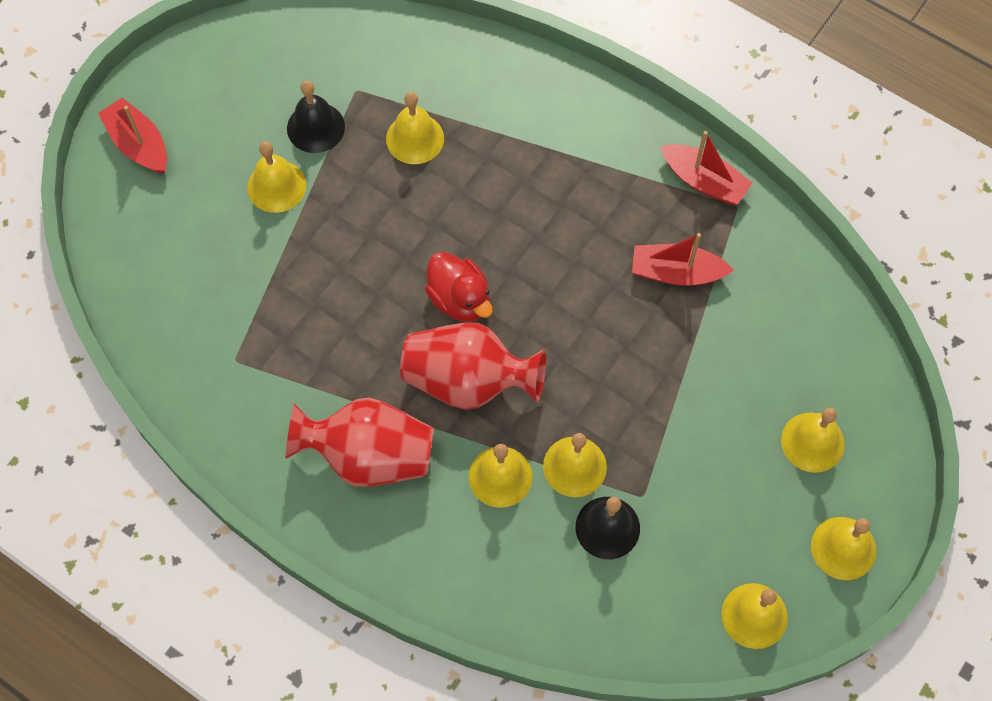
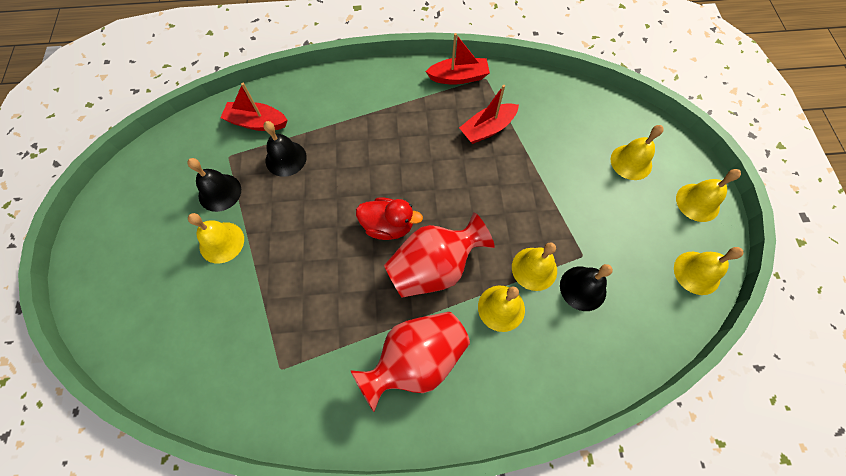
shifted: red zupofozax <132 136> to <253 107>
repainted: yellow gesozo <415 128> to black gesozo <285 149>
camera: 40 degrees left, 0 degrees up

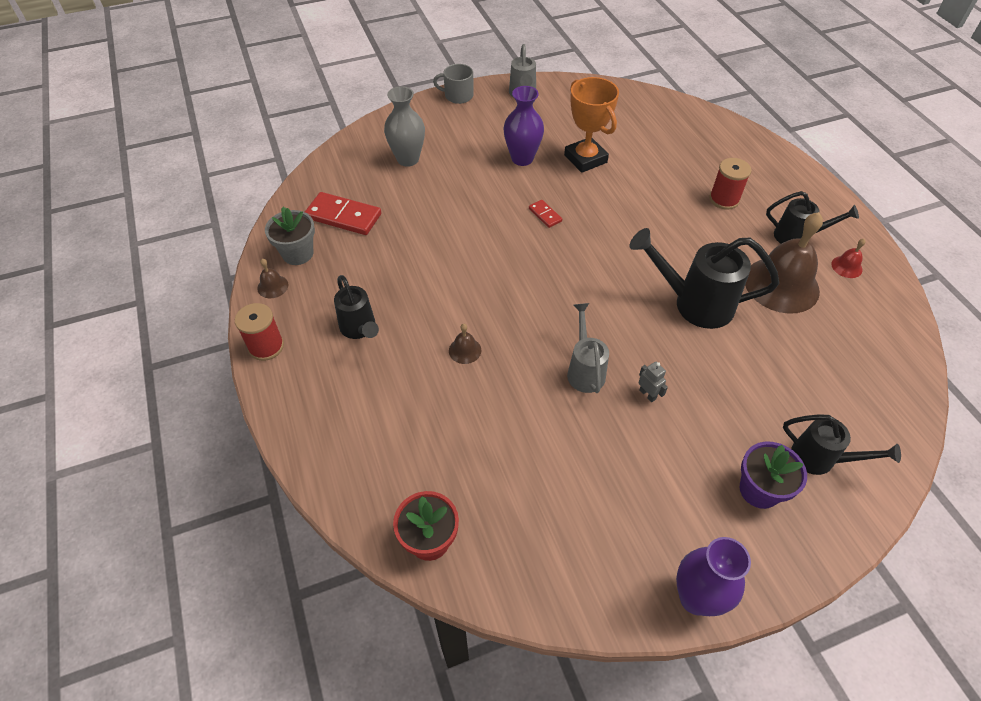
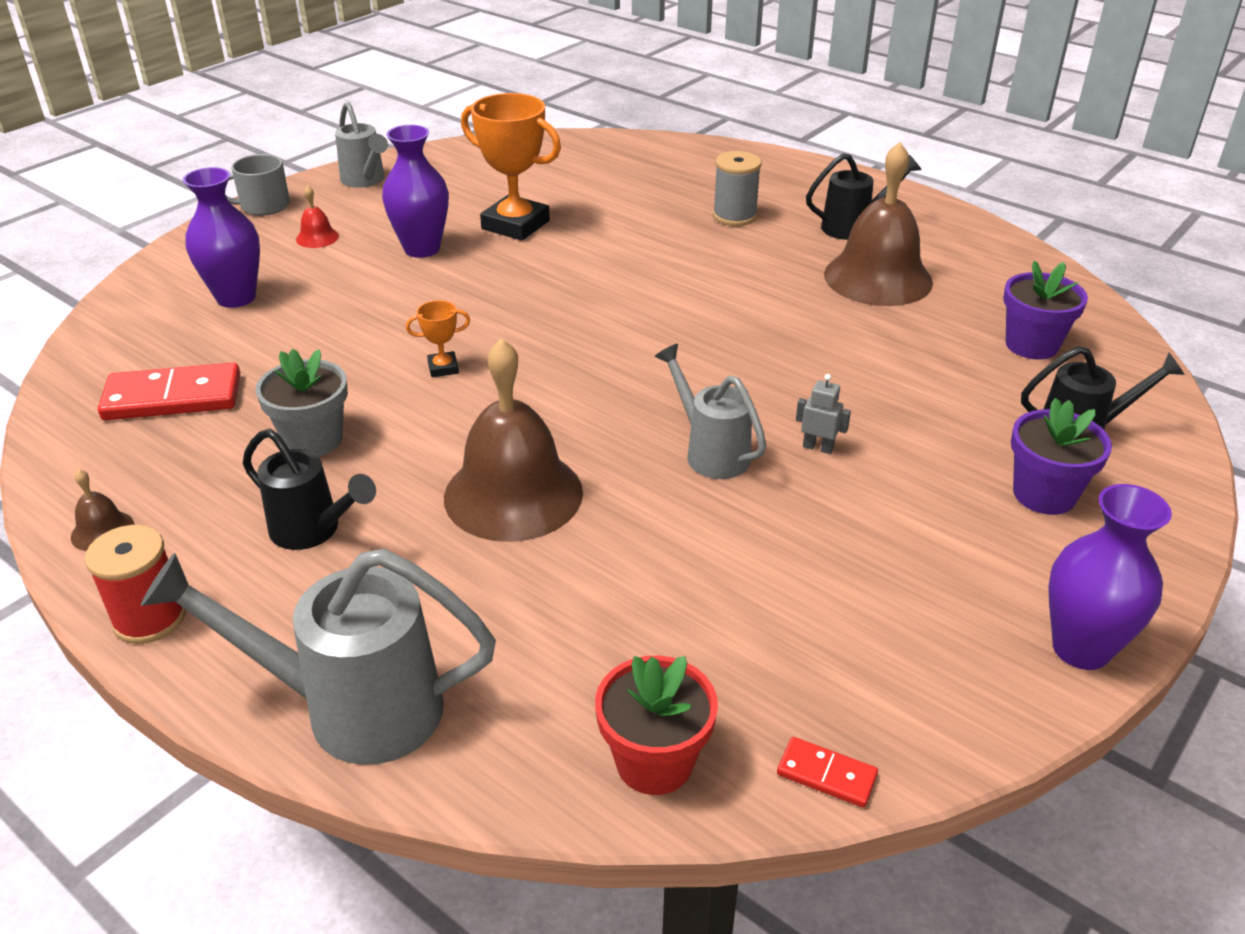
gone: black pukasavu <704 278>
new: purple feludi <1045 310>; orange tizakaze <438 338>; grey pukasavu <318 657>
shifted: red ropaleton <545 214> to <827 772>; grey feludi <290 236> to <301 402>; red gesozo <848 258> to <317 217>
repainted: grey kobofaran <404 126> to purple kobofaran <221 237>; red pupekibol <730 184> to grey pupekibol <737 188>
scaled: brown gesozo <465 344> = <513 440> x2.40
camera: 30 degrees left, 15 degrees down

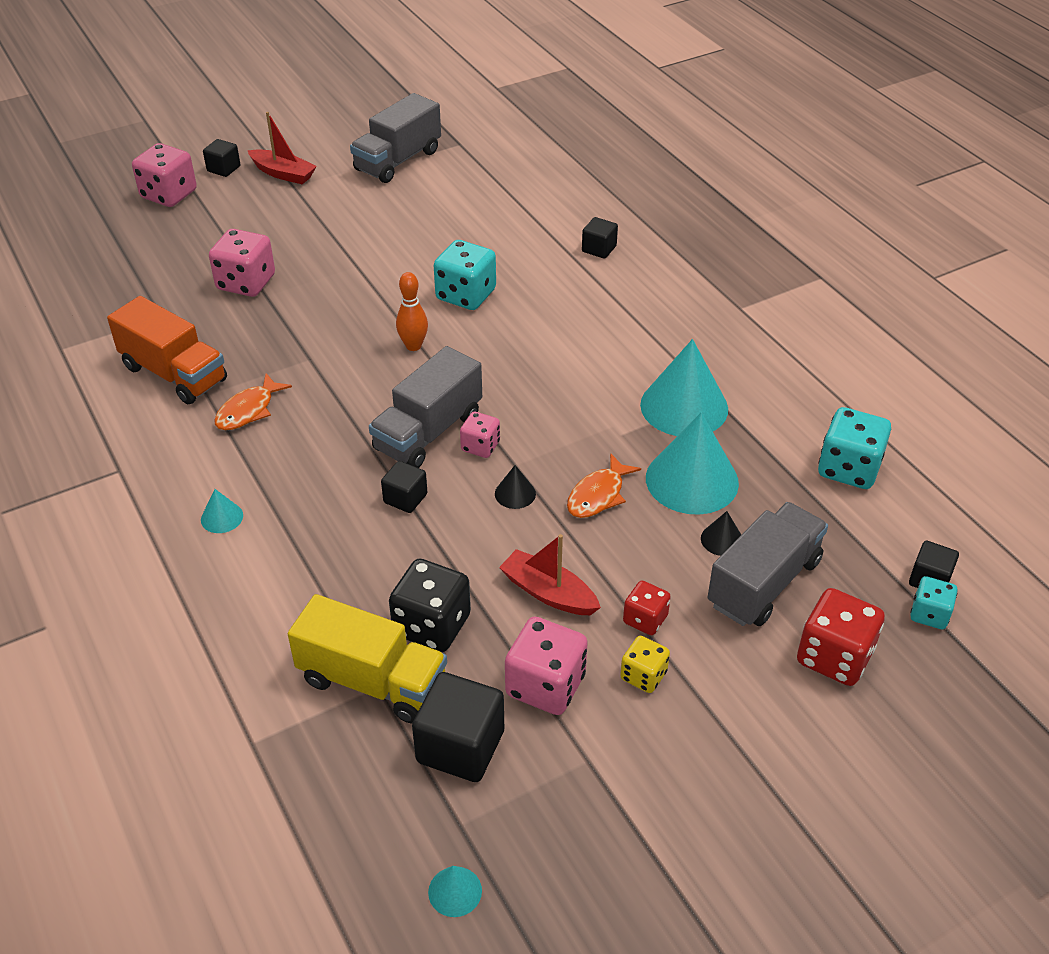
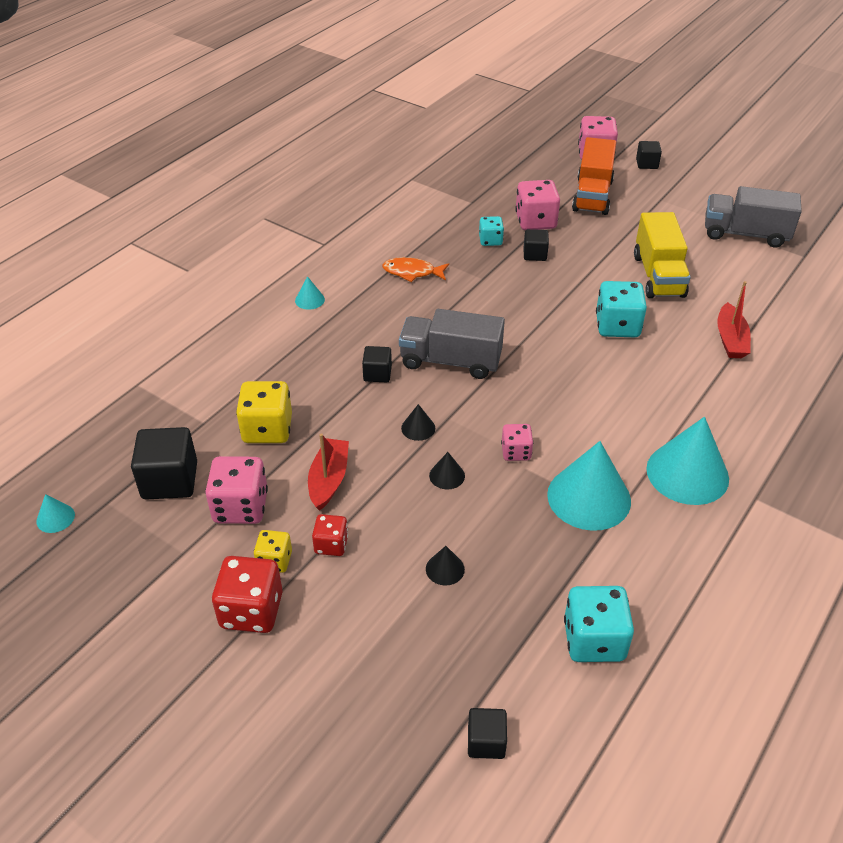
gone: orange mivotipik <412 311>; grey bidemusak <768 564>
shifted: red zupofozax <282 148> to <734 319>; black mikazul <600 238> to <536 245>; orange bidemusak <167 350> to <594 176>; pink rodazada <480 435> to <517 442>; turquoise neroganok <692 463> to <687 461>; turquoise rodazada <934 602> to <491 231>; red rodazada <841 637> to <247 594>; yellow bidemusak <367 658> to <662 255>
swapped: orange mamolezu <604 485> to black neroganok <447 470>
repainted: black rodazada <430 605> to yellow rodazada <264 412>
camera: 65 degrees right, 0 degrees up

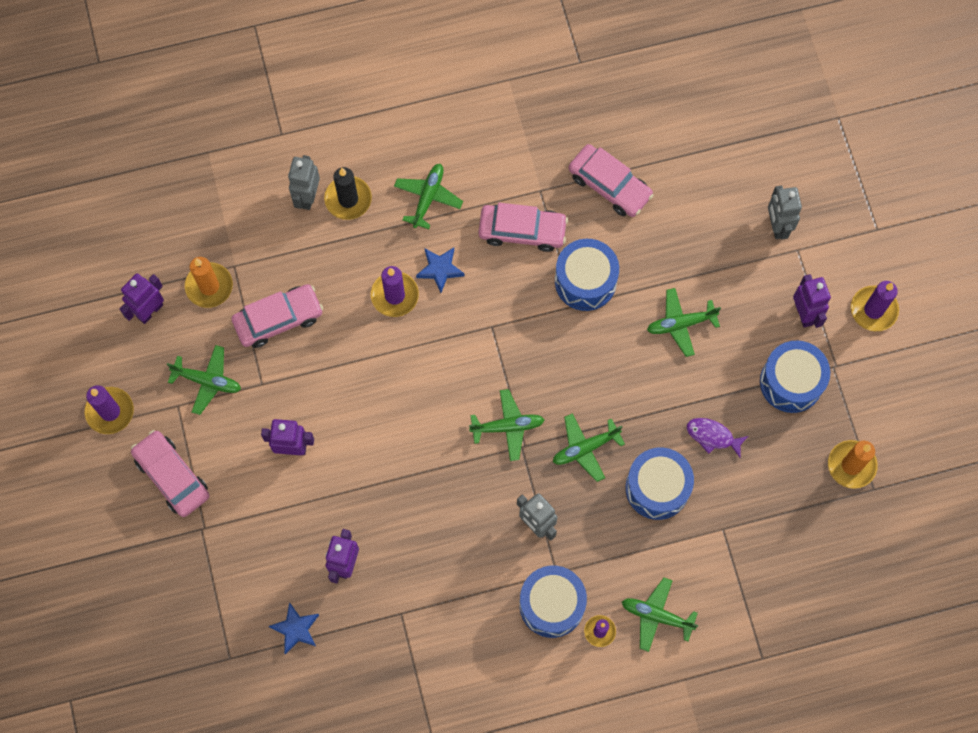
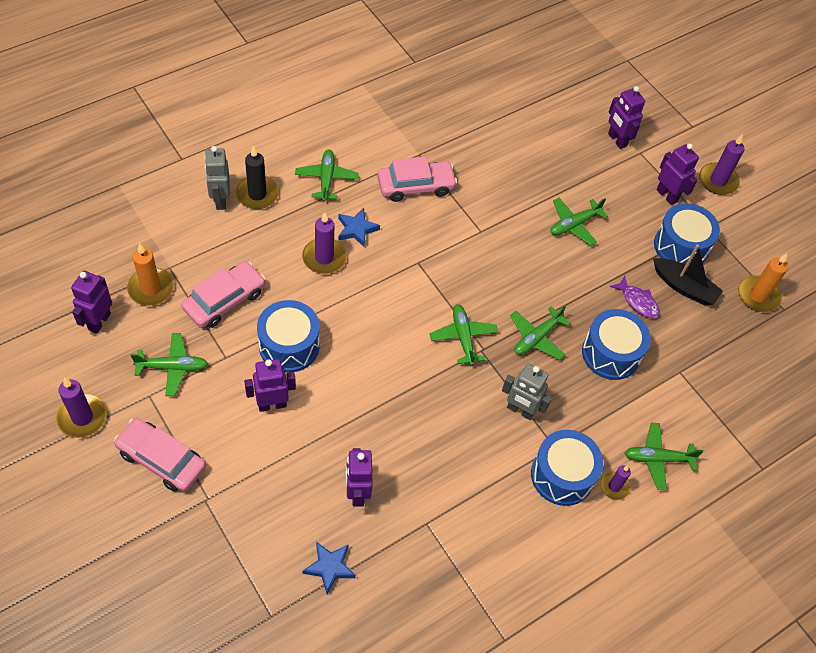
gone: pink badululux <611 180>
new: black zupofozax <688 274>
shifted: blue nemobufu <587 275> to <288 336>
repainted: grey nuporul <785 212> to purple nuporul <626 117>
rotated: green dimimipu <506 425> = <464 335> 75 degrees counterclockwise; purple mamolezu <717 437> = <635 296> 135 degrees counterclockwise
camera: 25 degrees left, 15 degrees down

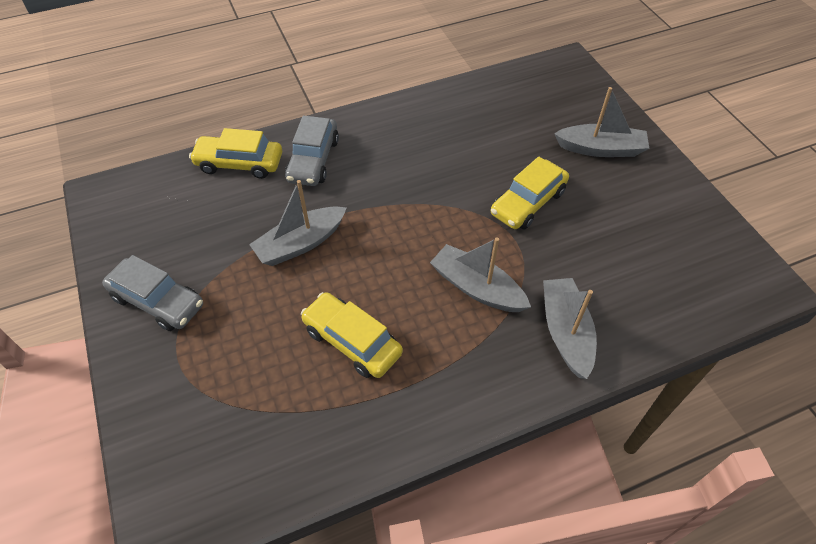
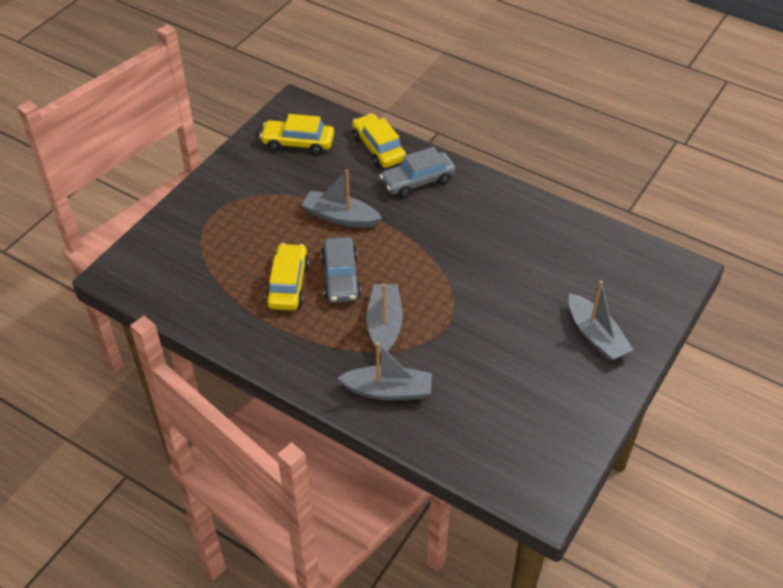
shifted: yellow badululux <530 193> to <297 134>; grey badululux <152 293> to <341 270>
rotated: grey zupofozax <570 328> = <385 371> 45 degrees clockwise
camera: 55 degrees right, 5 degrees down

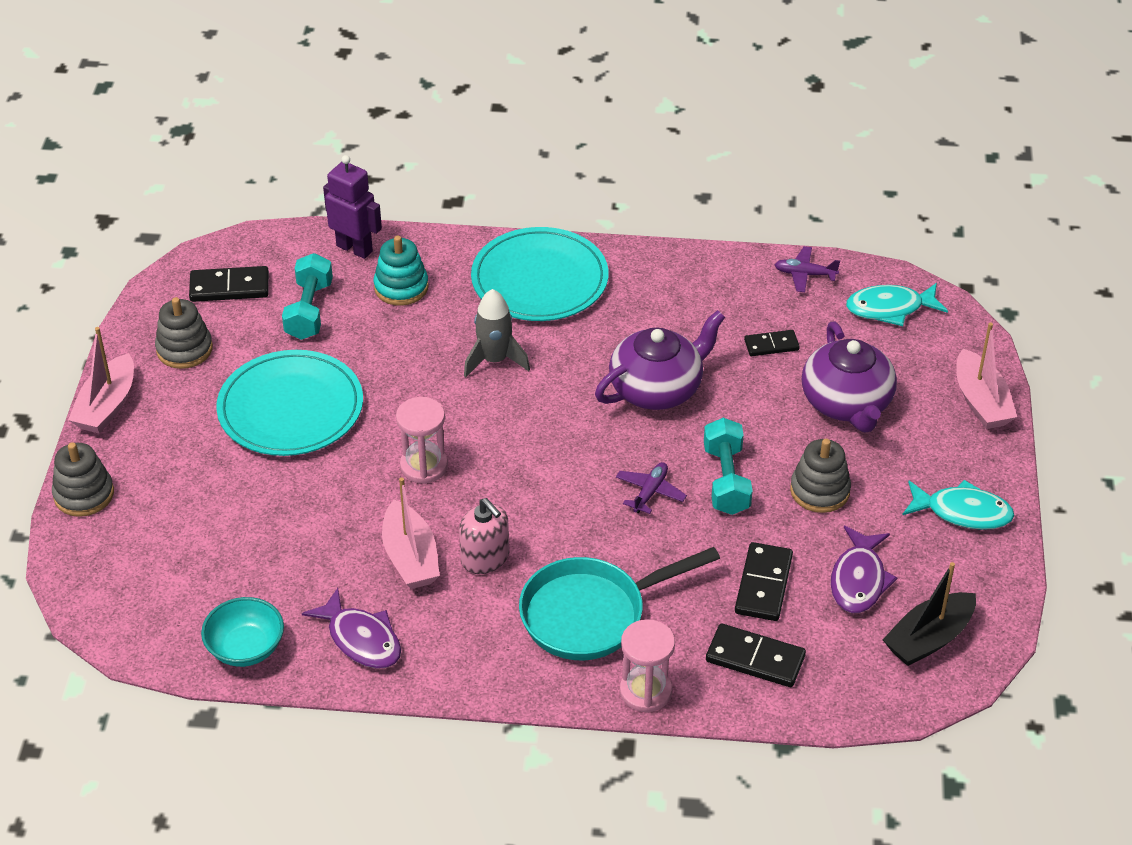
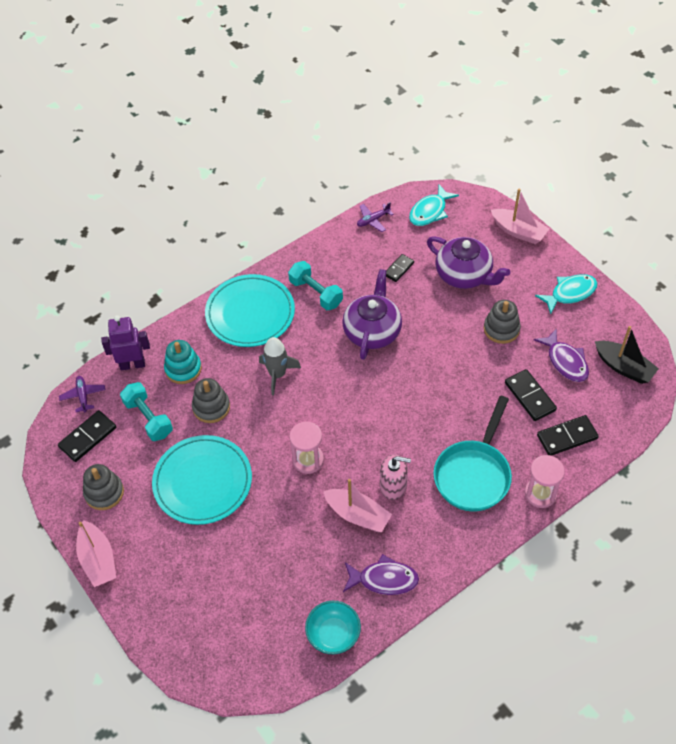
shifted: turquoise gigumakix <728 466> to <315 285>; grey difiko <83 479> to <211 400>; purple dimimipu <651 488> to <82 394>
rotated: black zupofozax <929 614> = <627 355> 60 degrees counterclockwise
camera: 40 degrees left, 10 degrees up

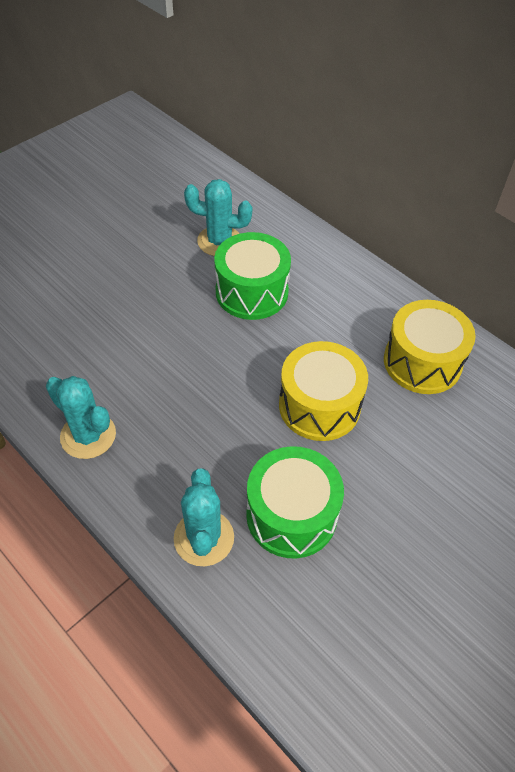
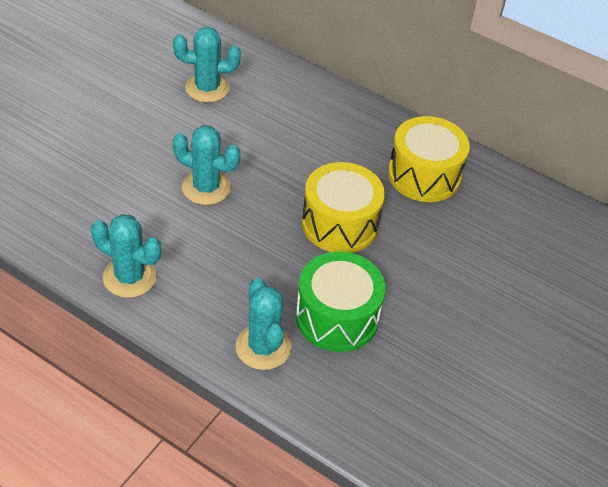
gone: green nemobufu <252 276>
new: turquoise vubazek <206 165>
camera: 15 degrees left, 5 degrees down

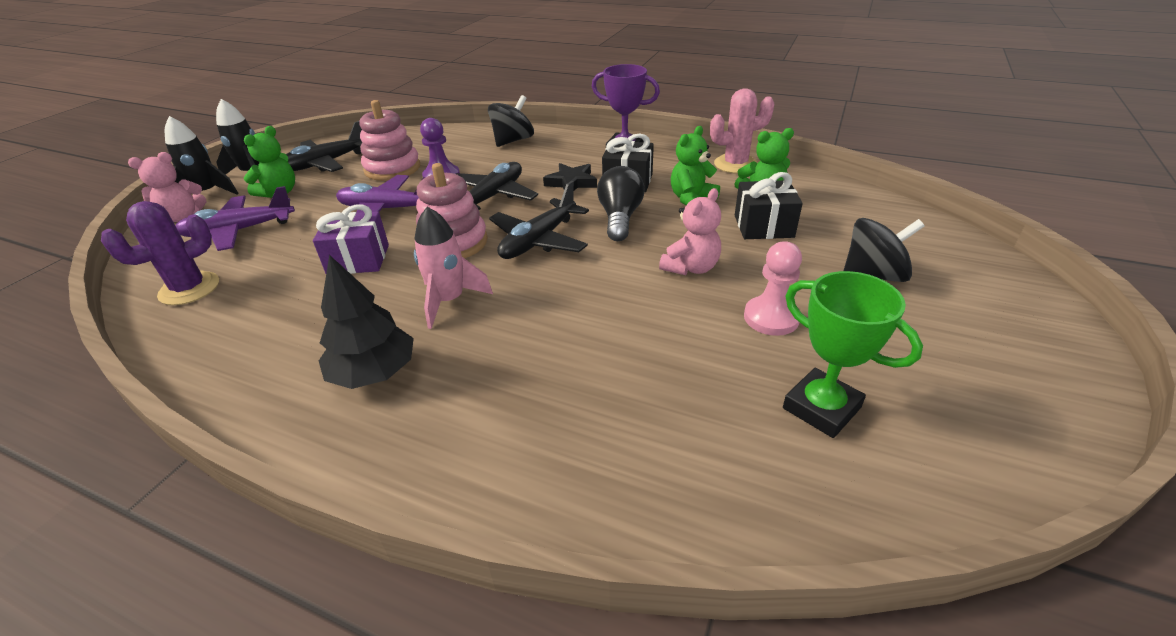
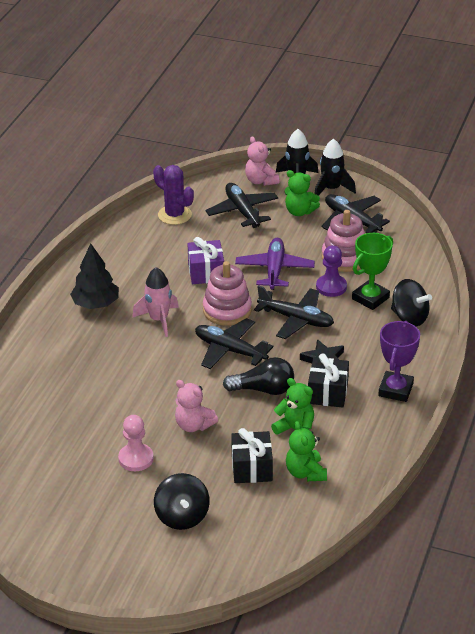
gone: pink vubazek <742 131>
shifted: green tizakaze <853 354> to <372 271>
repainted: purple dimimipu <235 218> to black dimimipu <241 205>
camera: 85 degrees right, 0 degrees up

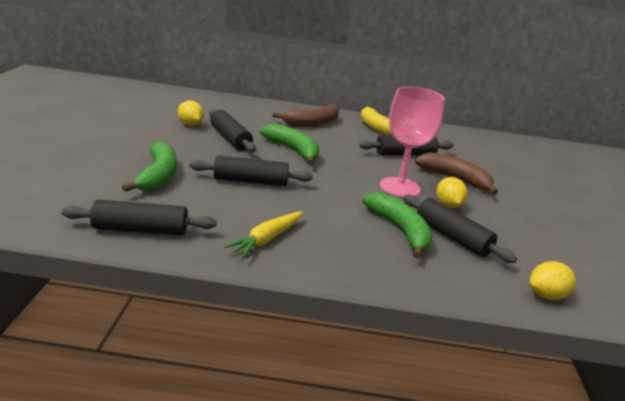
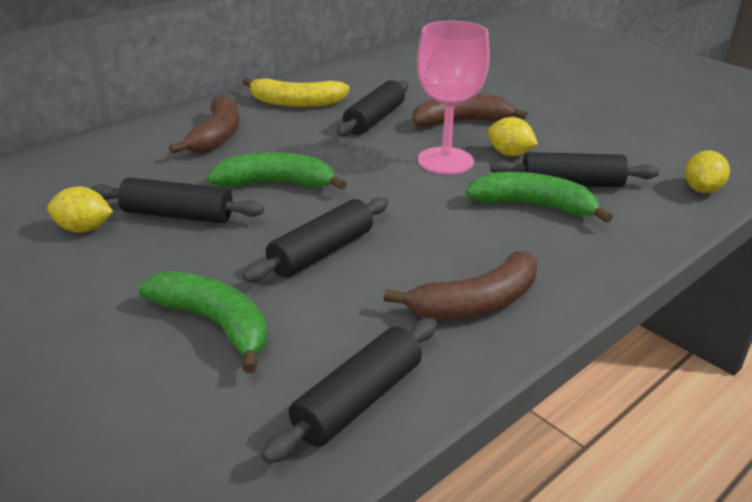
swapped: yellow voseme <263 234> to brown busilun <460 285>
camera: 45 degrees left, 5 degrees up

